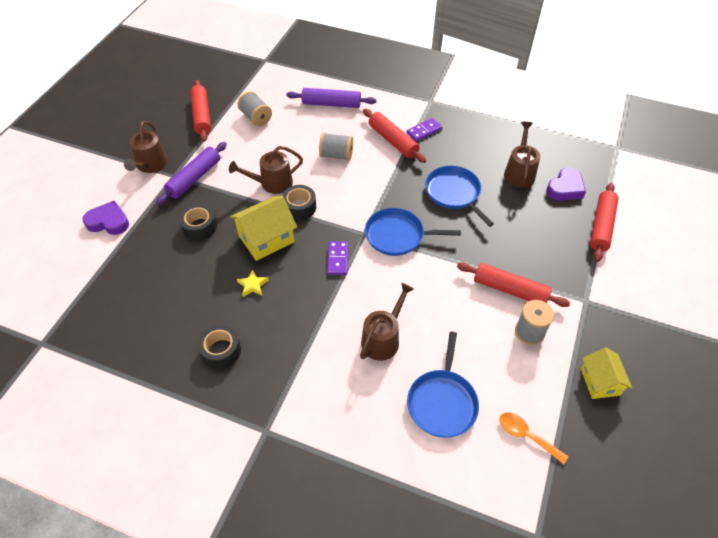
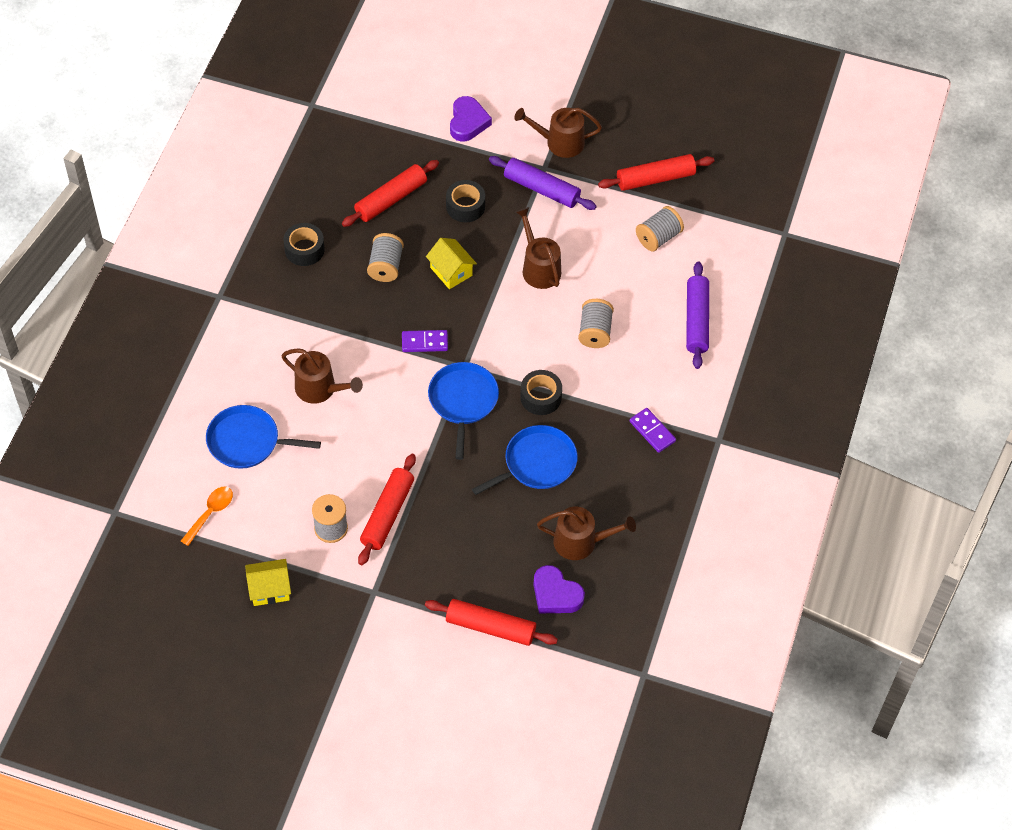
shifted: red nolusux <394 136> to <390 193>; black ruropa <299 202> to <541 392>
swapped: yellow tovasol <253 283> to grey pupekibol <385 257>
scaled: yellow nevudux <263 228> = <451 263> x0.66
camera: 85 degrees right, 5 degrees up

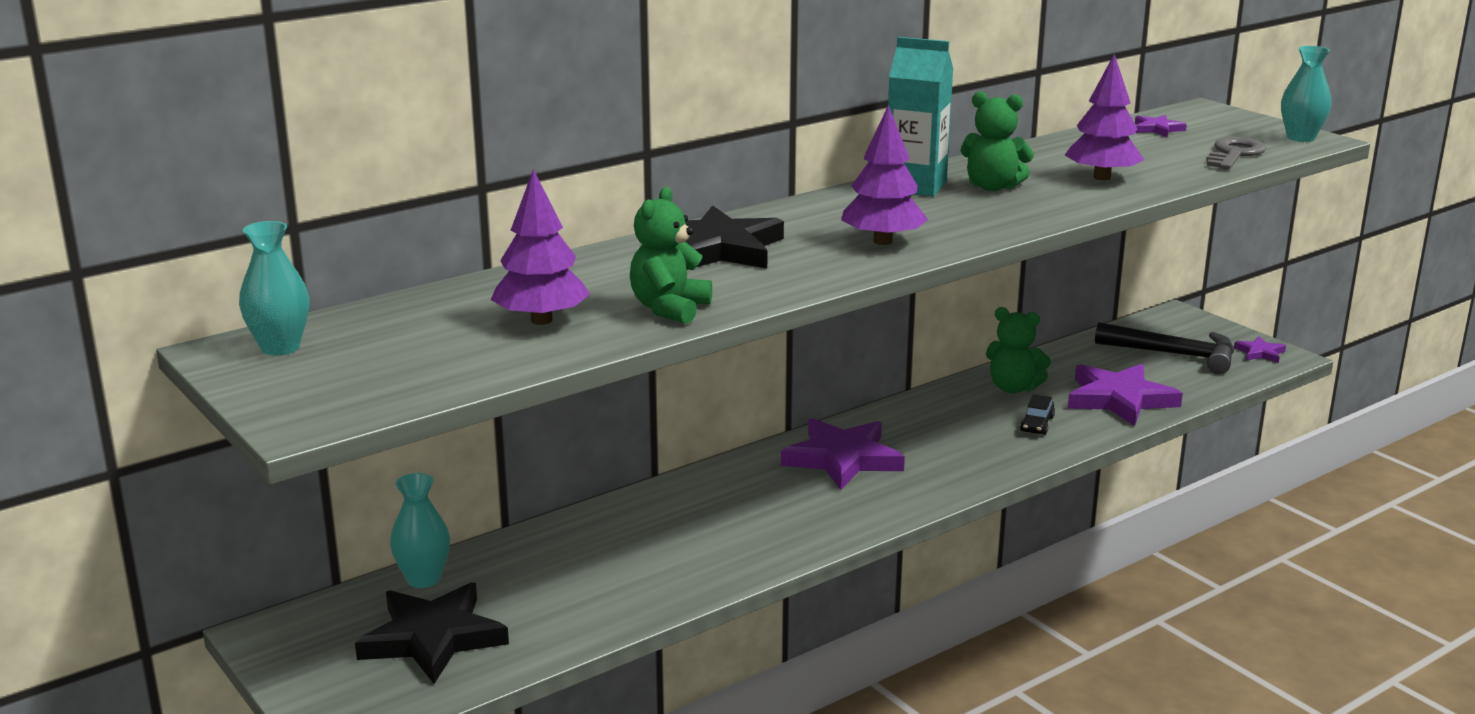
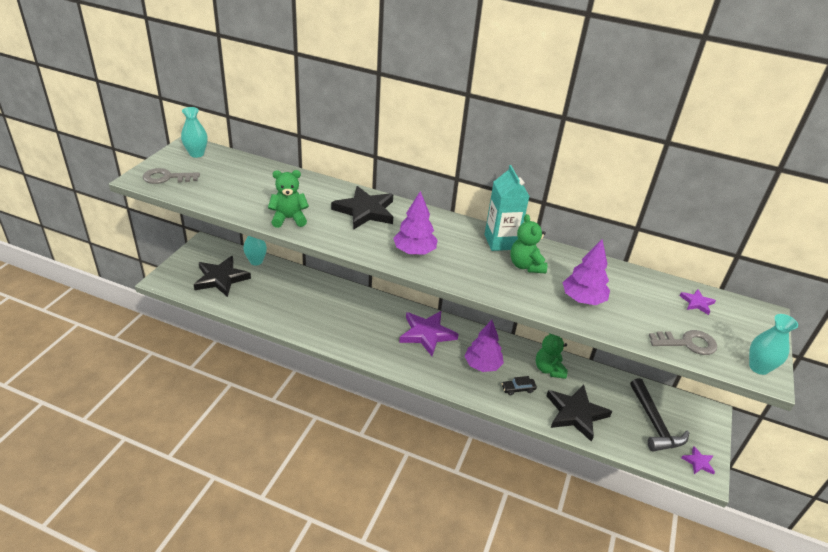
new: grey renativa <171 176>
shifted: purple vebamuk <540 247> to <484 346>
repainted: purple tovasol <1125 395> to black tovasol <579 413>
camera: 55 degrees right, 15 degrees up

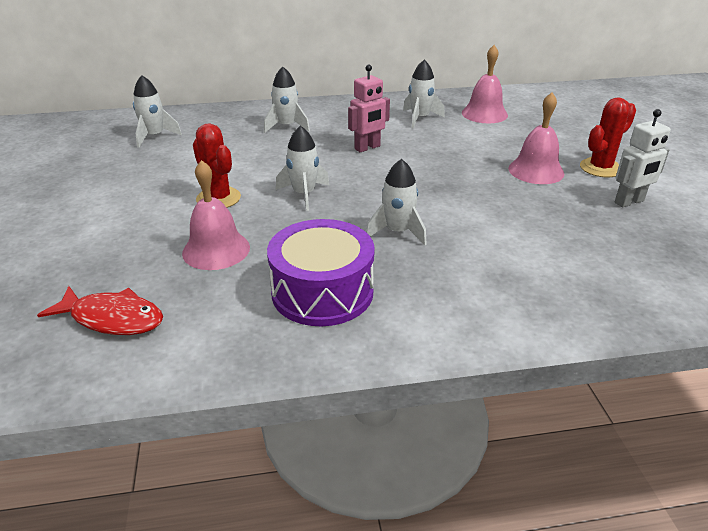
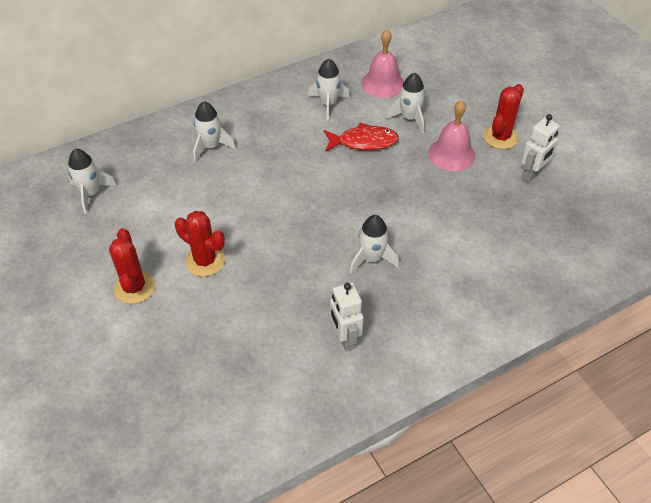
gone: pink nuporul <369 108>; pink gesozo <216 215>
new: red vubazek <132 266>
shifted: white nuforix <303 168> to <405 103>; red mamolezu <100 310> to <361 137>
swapped: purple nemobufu <321 272> to white nuporul <347 316>
camera: 20 degrees left, 15 degrees up

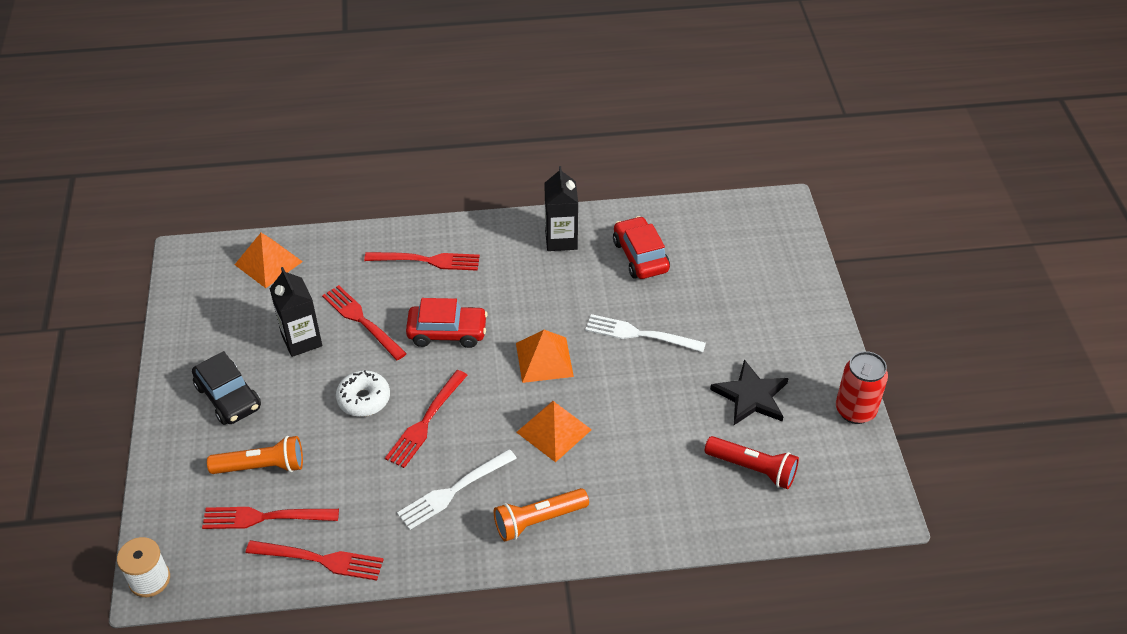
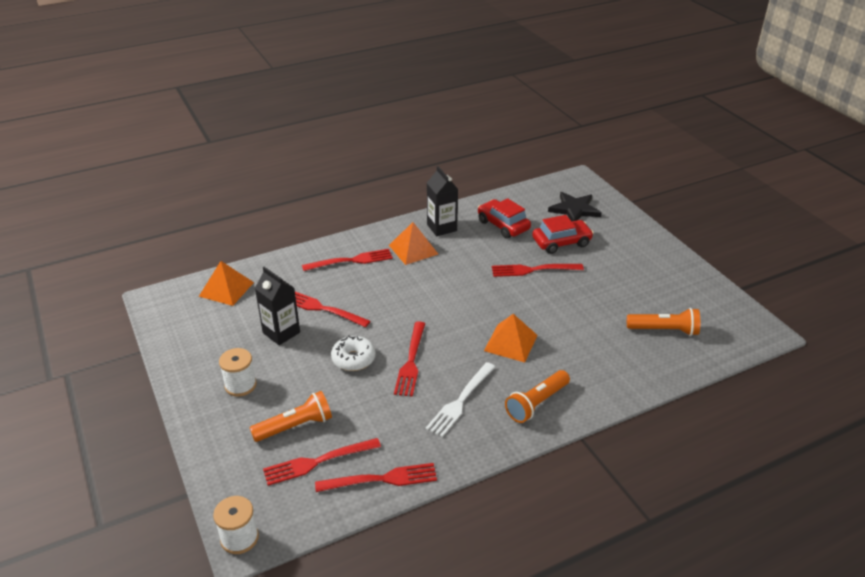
gone: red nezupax <862 387>
shifted: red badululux <447 323> to <563 234>; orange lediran <545 356> to <413 243>; black tovasol <749 392> to <575 206>
swapped: black badululux <226 388> to white pupekibol <238 372>
repainted: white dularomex <645 333> to red dularomex <538 270>; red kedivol <752 462> to orange kedivol <663 322>
camera: 20 degrees left, 10 degrees down

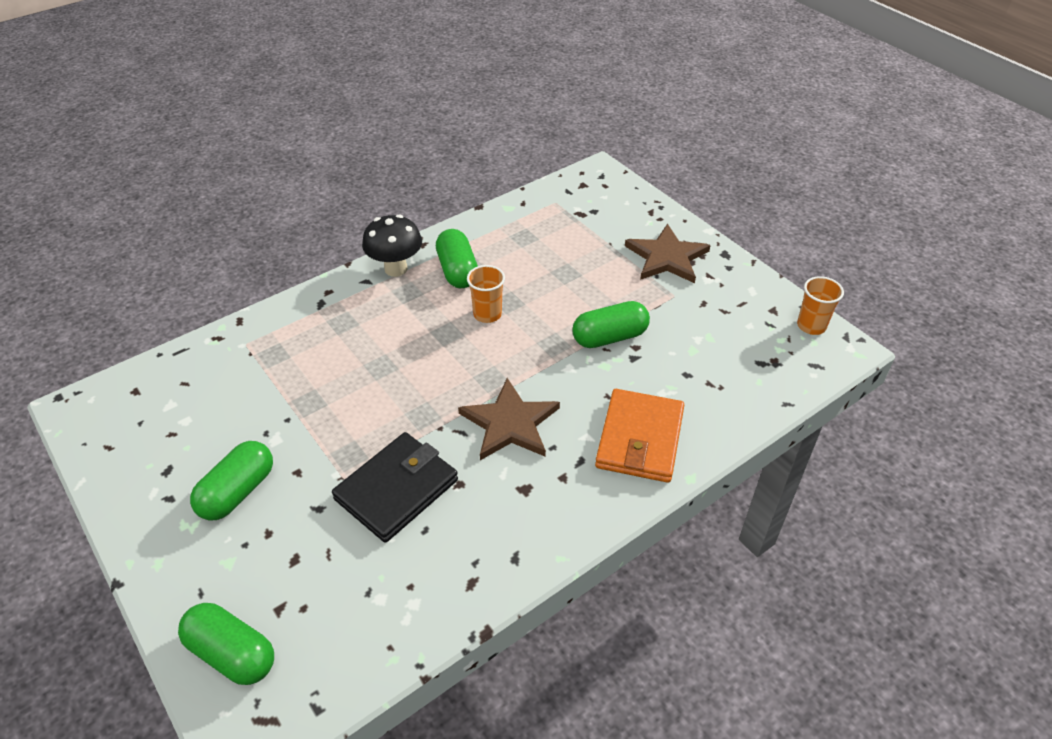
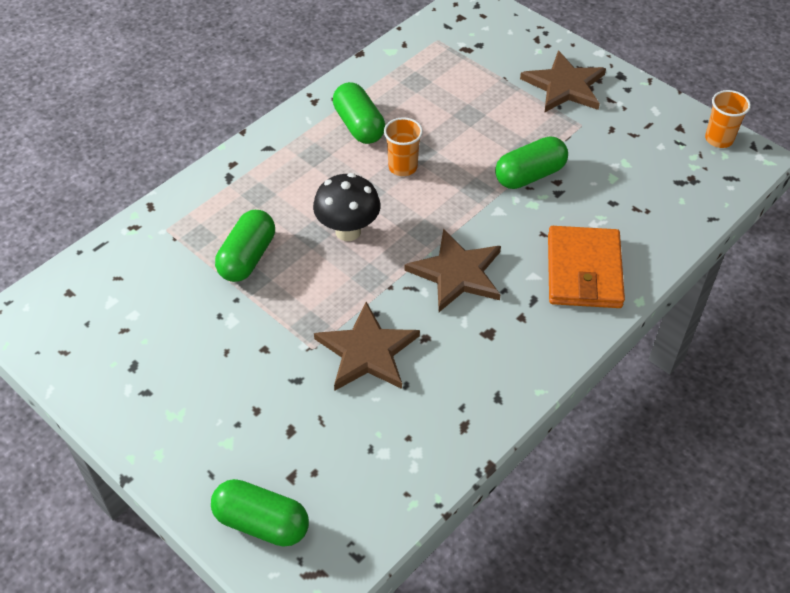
shifted: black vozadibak <392 245> to <346 207>; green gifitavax <231 480> to <245 246>
swapped: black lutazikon <395 487> to brown tovasol <367 346>
camera: 10 degrees left, 5 degrees up

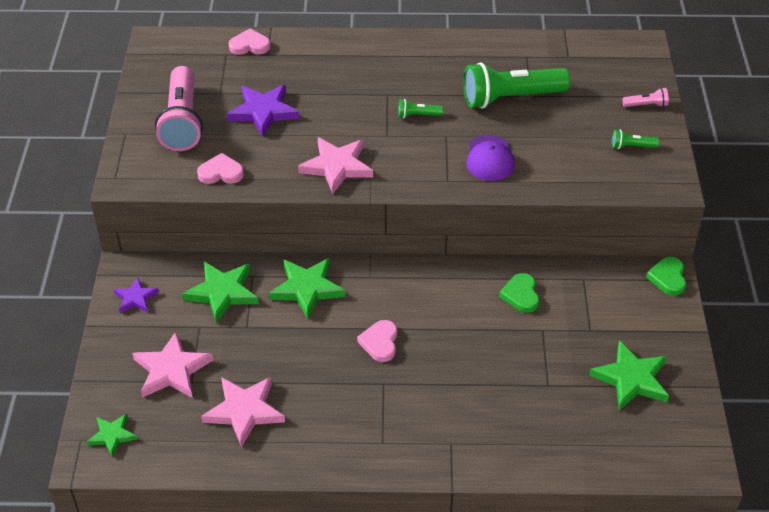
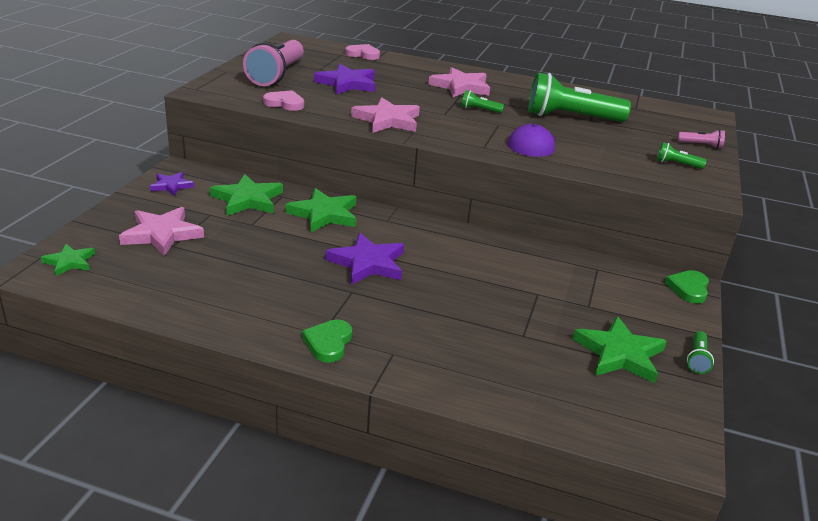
new: green kedivol <700 352>
shifted: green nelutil <519 293> to <327 341>; pink tovasol <243 412> to <459 82>
swapped: pink nelutil <377 341> to purple tovasol <364 259>
camera: 15 degrees right, 15 degrees down

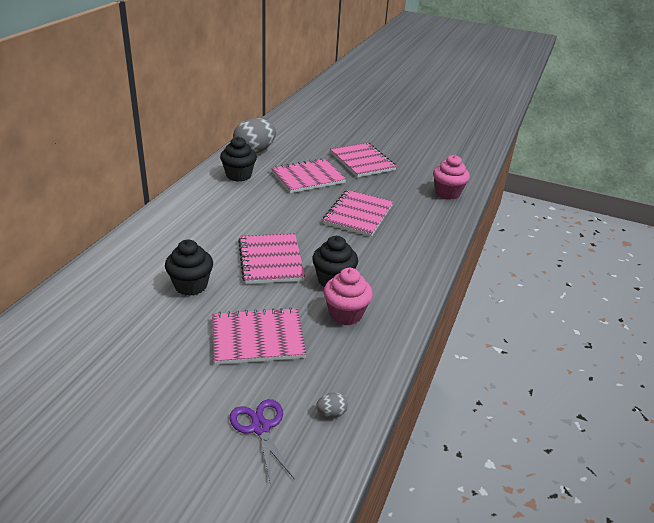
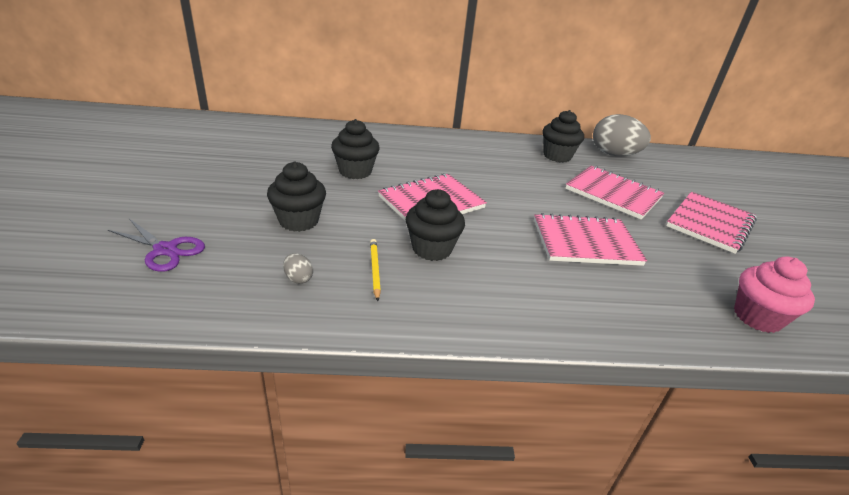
shifted: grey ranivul <332 404> to <298 268>
swapped: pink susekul <348 296> to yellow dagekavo <375 270>; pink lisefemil <259 336> to black susekul <296 197>
rotated: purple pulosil <262 442> = <156 245> 75 degrees clockwise
camera: 65 degrees right, 0 degrees up

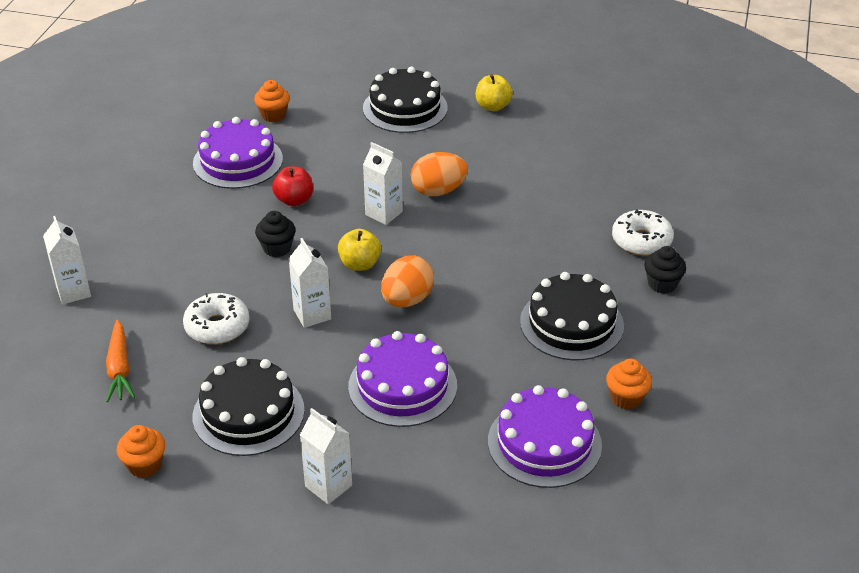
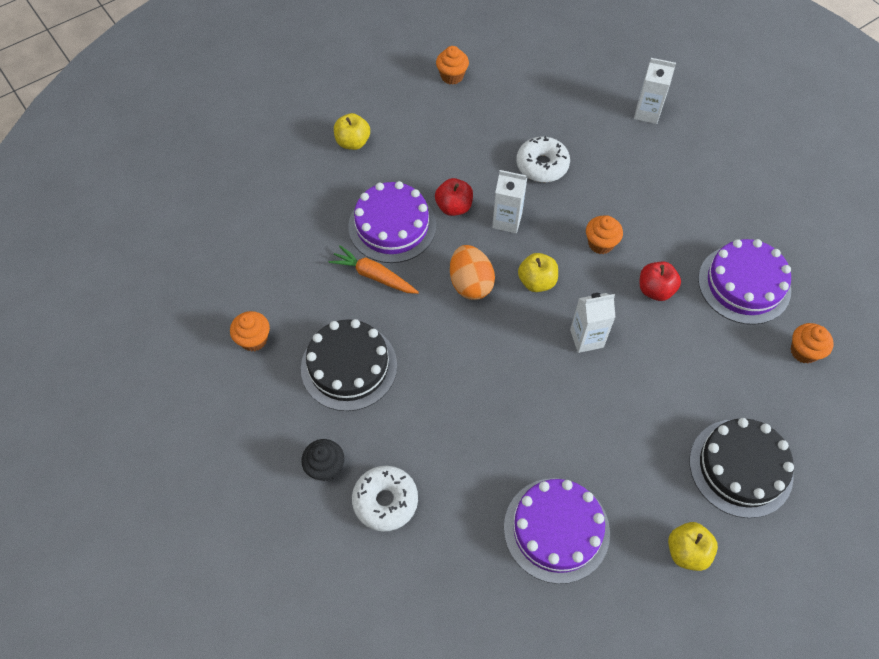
gone: orange ranivul <439 174>; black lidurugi <249 406>
new: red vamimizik <454 197>
shifted: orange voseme <120 361> to <373 269>; purple lidurugi <545 436> to <557 531>
swapped: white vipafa <326 456> to yellow vamimizik <352 131>
repainted: black susekul <275 234> to orange susekul <604 235>
camera: 130 degrees right, 20 degrees up

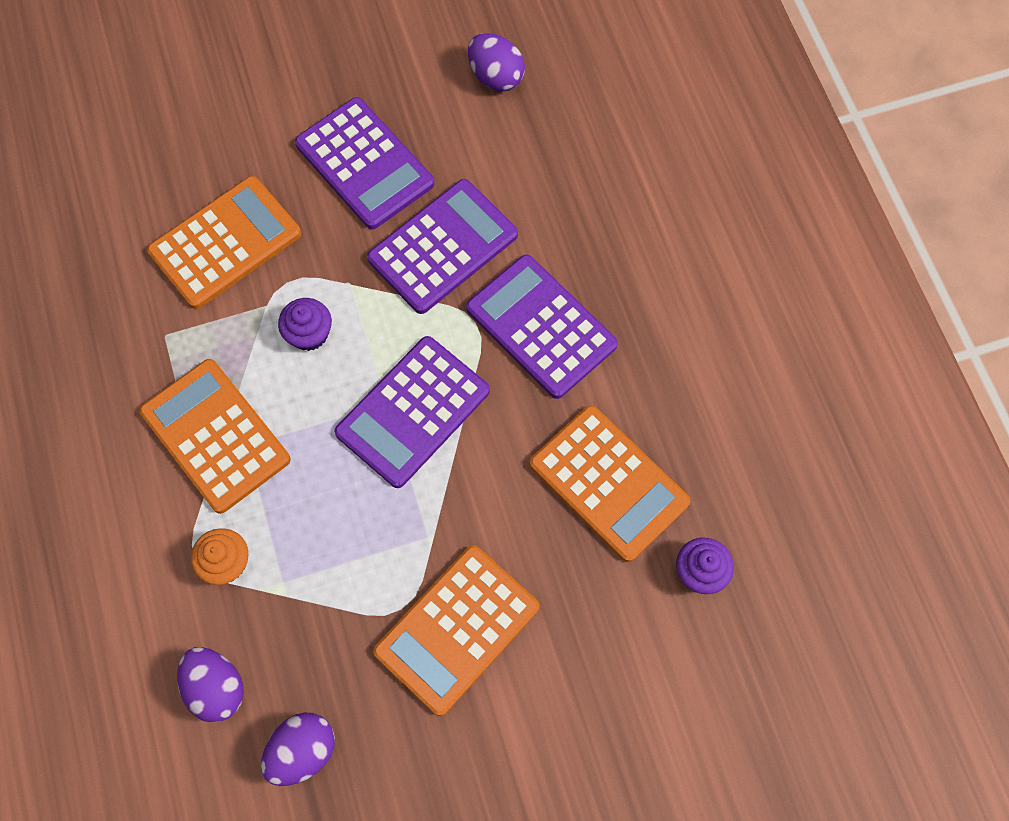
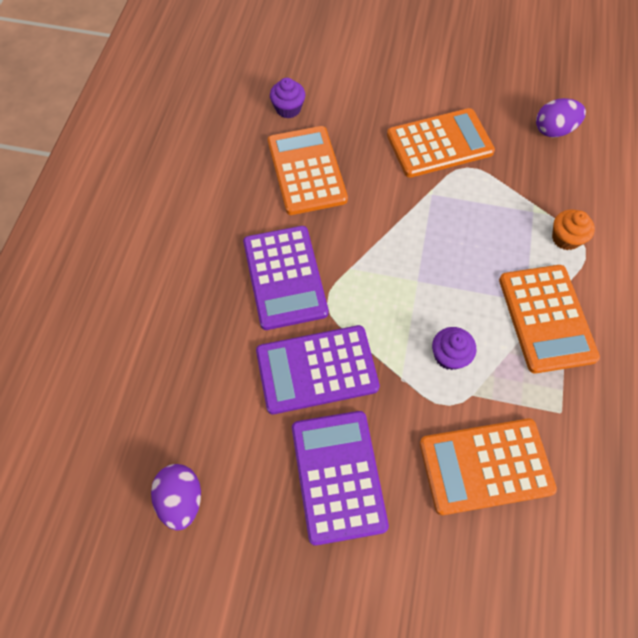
gone: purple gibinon <412 412>; purple ranivul <210 685>
camera: 150 degrees left, 5 degrees down

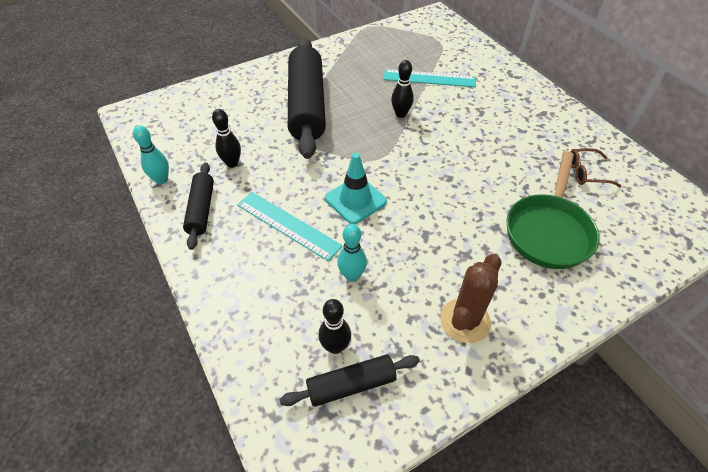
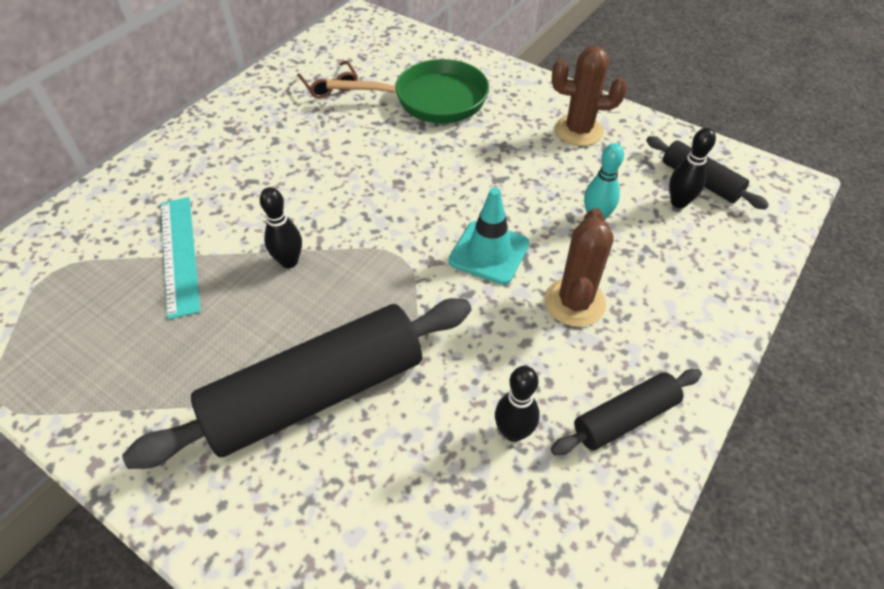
gone: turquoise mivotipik <151 154>
swapped: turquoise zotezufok <290 226> to brown vubazek <579 267>
camera: 115 degrees left, 0 degrees up

